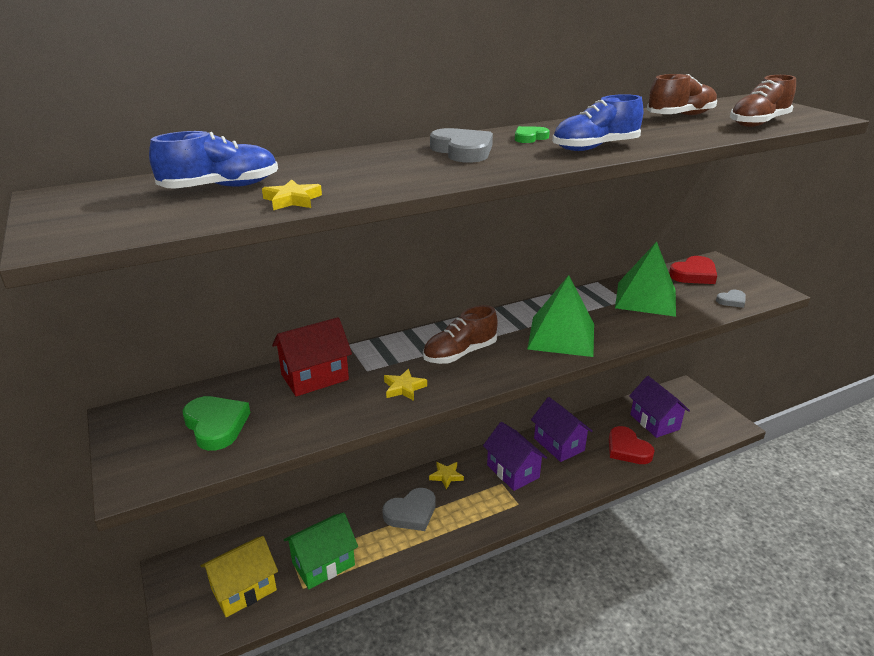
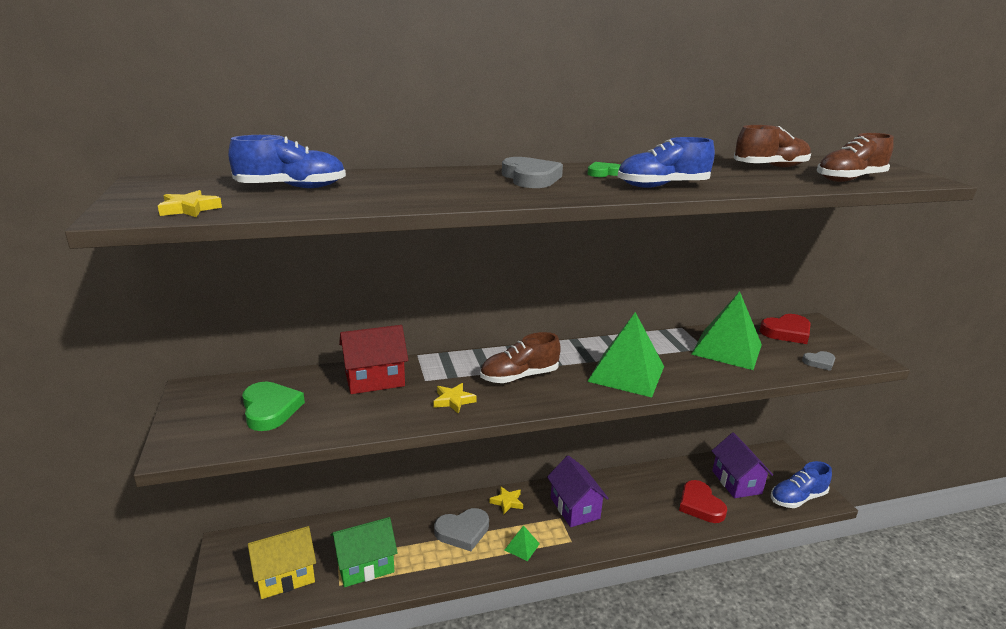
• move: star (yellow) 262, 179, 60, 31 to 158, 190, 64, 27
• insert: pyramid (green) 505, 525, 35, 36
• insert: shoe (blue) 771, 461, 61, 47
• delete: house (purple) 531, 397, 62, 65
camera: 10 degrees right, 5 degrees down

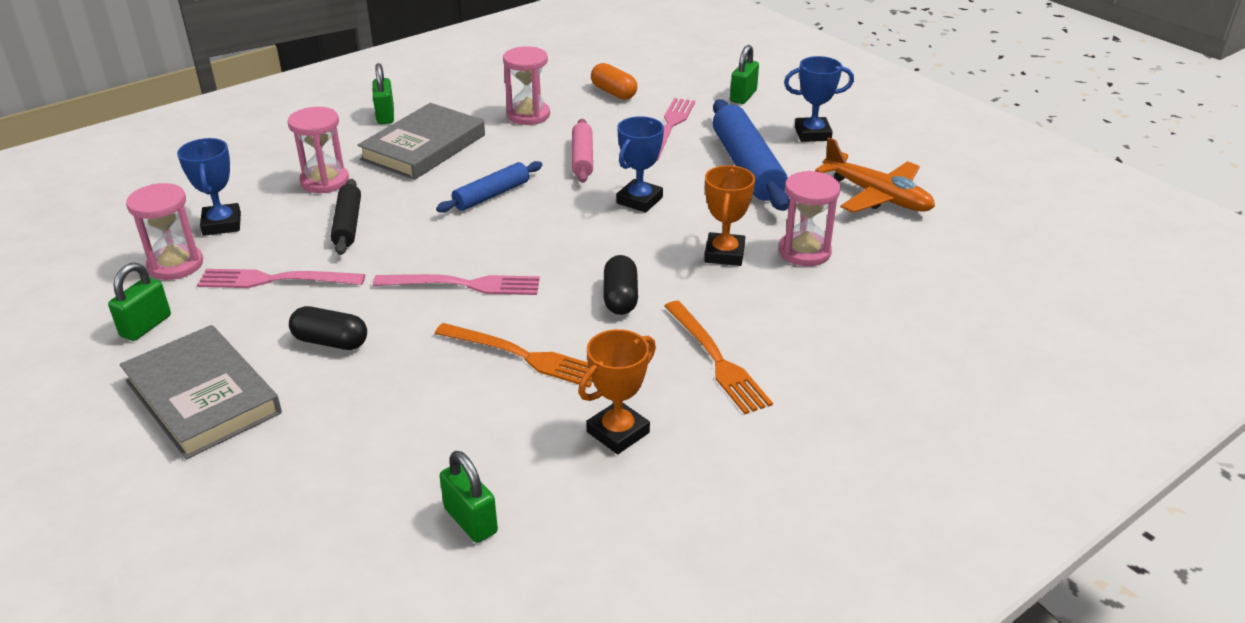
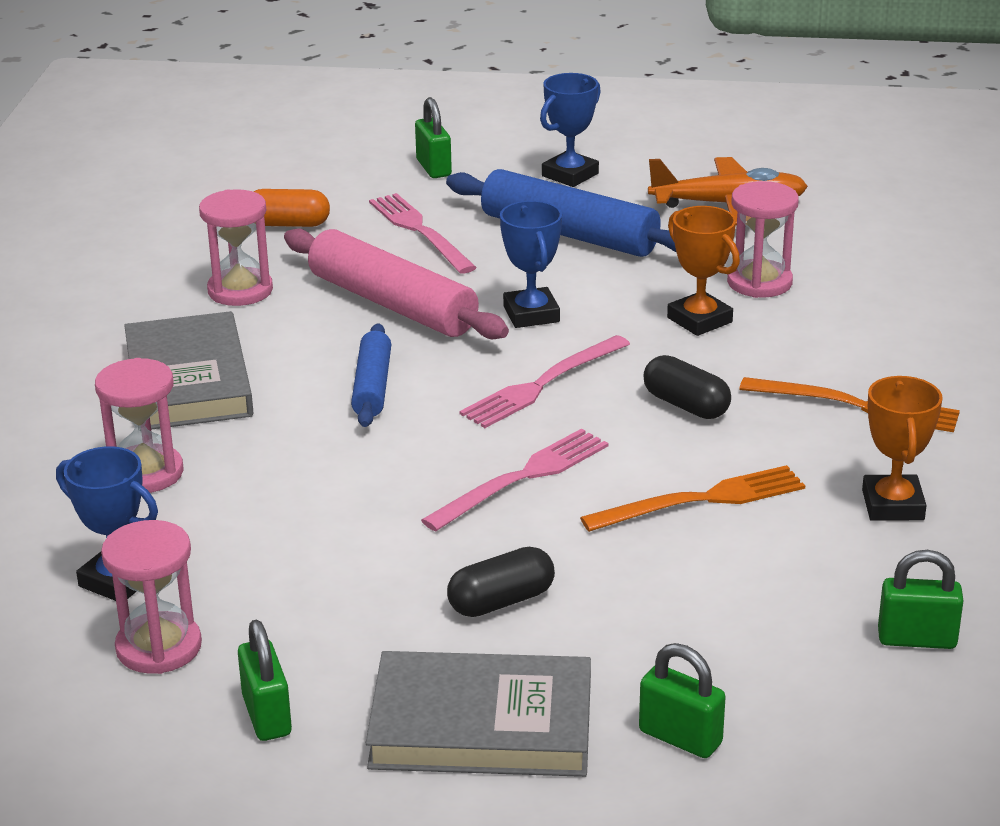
• resize: rolling pin (pink) 572, 119, 21, 64 = 284, 229, 225, 110 x1.74
• move: fork (pink) 197, 269, 168, 19 to 459, 335, 171, 93
• move: padlock (green) 373, 63, 21, 61 to 639, 643, 87, 115
• delete: rolling pin (black) 331, 179, 30, 76
camera: 45 degrees left, 5 degrees down

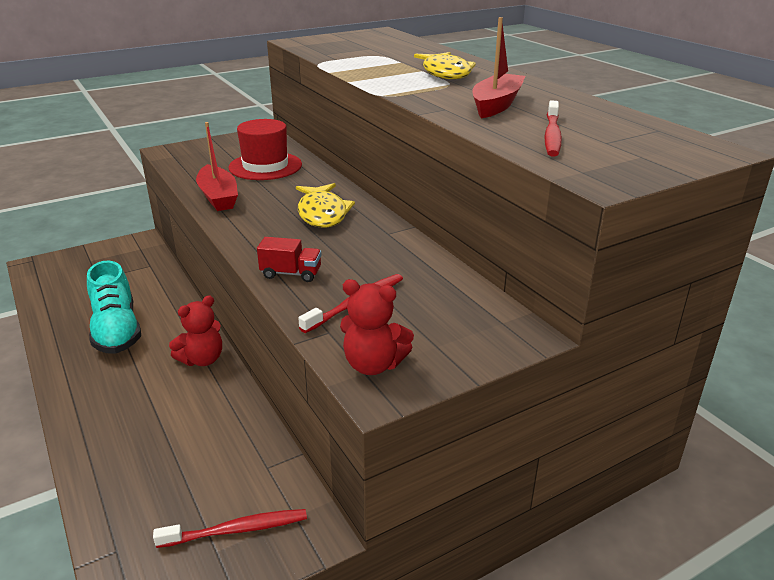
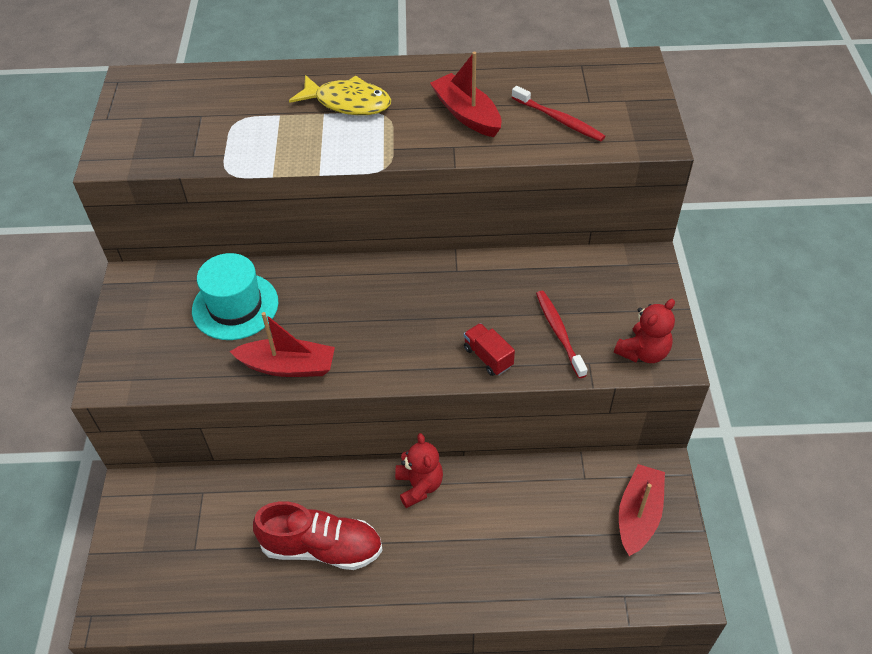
• recolor: hat (red) 228, 119, 74, 61 to hat (turquoise) 192, 253, 86, 87
• recolor: shoe (turquoise) 87, 260, 54, 94 to shoe (red) 253, 501, 130, 69
• rotate: truck (red) 257, 237, 64, 45 = 464, 323, 51, 53 75 degrees counterclockwise
• replace: toothbrush (red) 153, 509, 154, 39 to boat (red) 619, 464, 46, 92
• delete: fish (yellow) 296, 183, 59, 45
camera: 60 degrees left, 20 degrees up

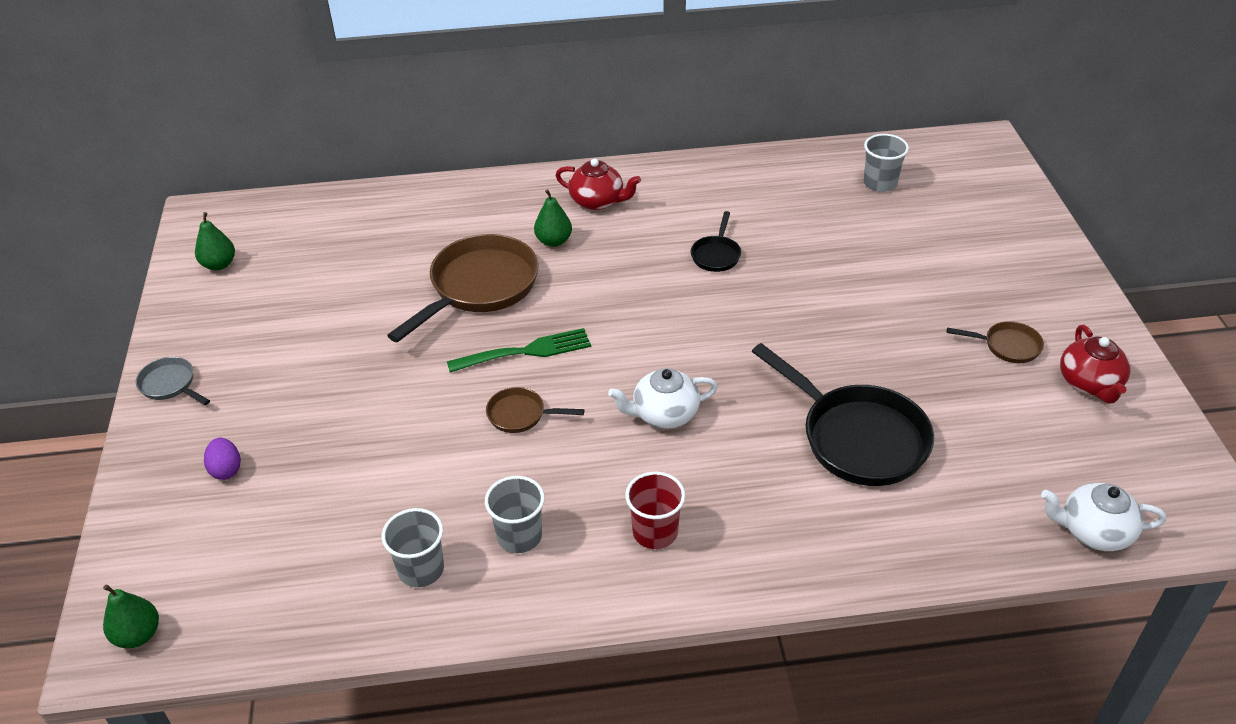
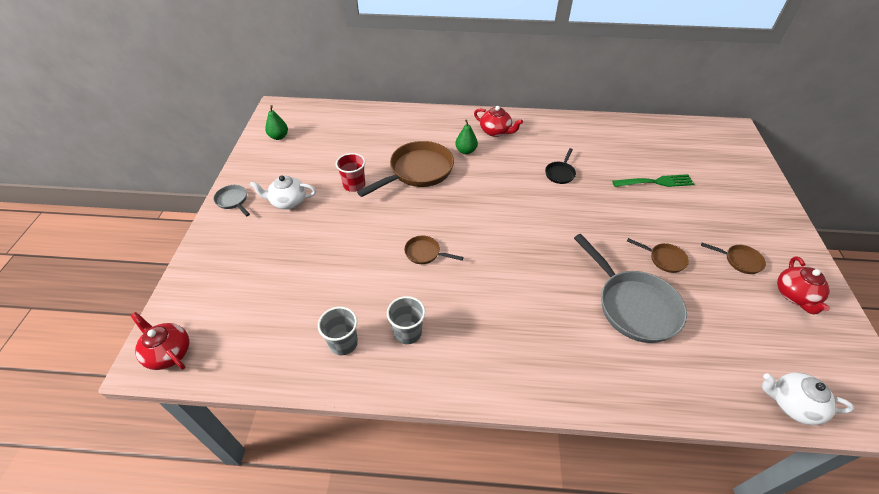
• replace: pear (green) 103, 585, 56, 63 to teapot (red) 131, 312, 58, 58
• move: teapot (white) 608, 368, 110, 61 to 250, 176, 66, 33
• move: cup (red) 625, 472, 61, 77 to 336, 153, 29, 39
• recolor: pan (black) 752, 343, 182, 143 to pan (grey) 574, 234, 113, 109
• move: fork (green) 447, 328, 144, 44 to 612, 174, 82, 13
• insert: pan (brown) 627, 238, 62, 35
• delete: egg (purple) 204, 438, 37, 42
• delete: cup (grey) 864, 134, 45, 58
camera: 10 degrees right, 5 degrees up

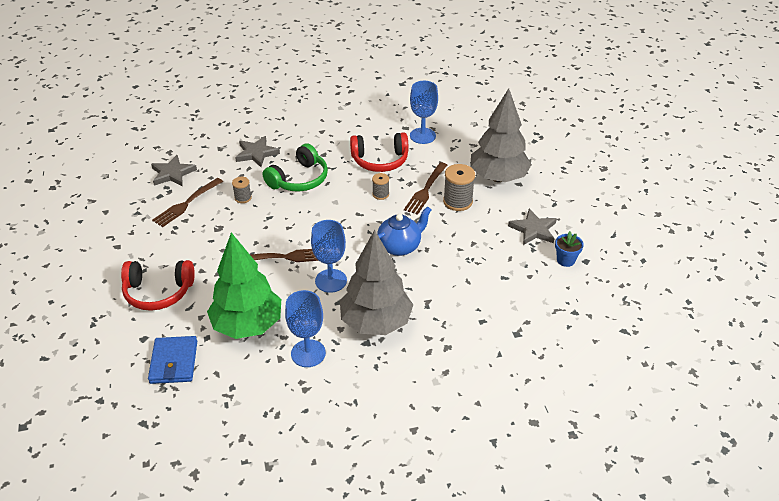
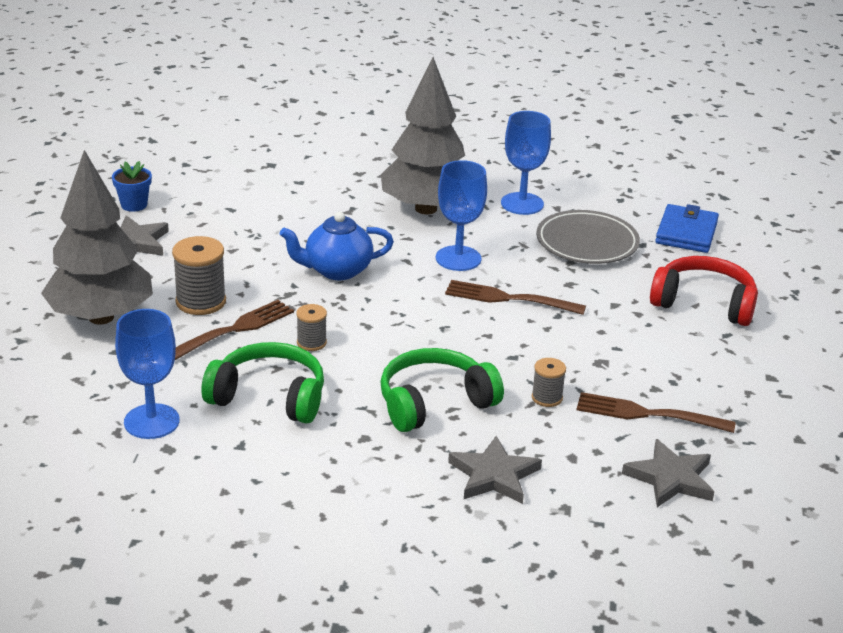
• recolor: headphones (red) 350, 132, 59, 40 to headphones (green) 202, 342, 122, 81
• replace: tree (green) 207, 232, 74, 107 to plate (grey) 536, 210, 104, 54
• rotate: fork (brown) 152, 178, 71, 49 = 577, 392, 158, 41 135 degrees counterclockwise
camera: 160 degrees left, 10 degrees down

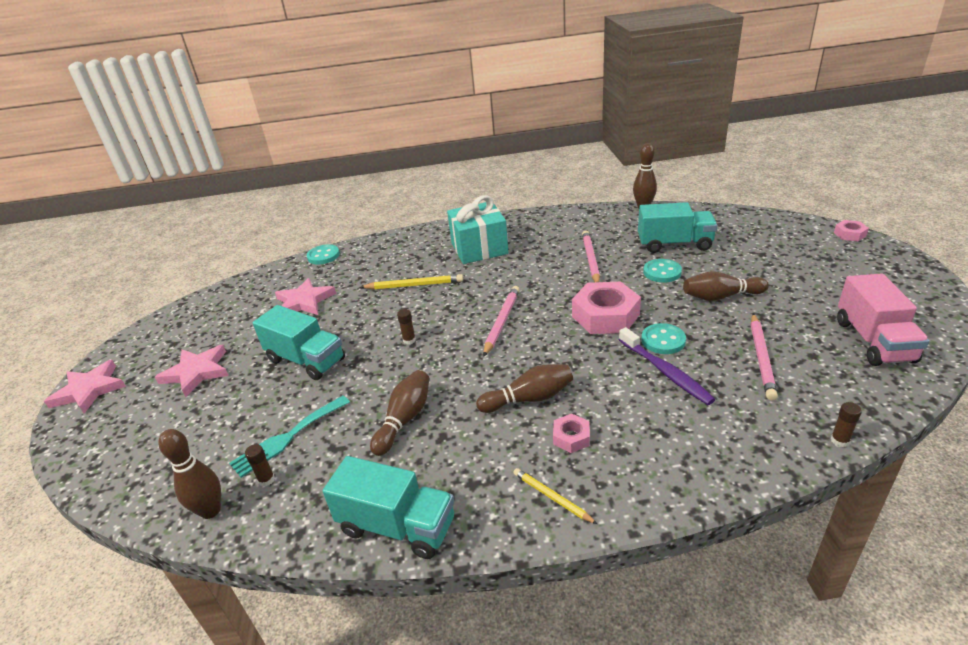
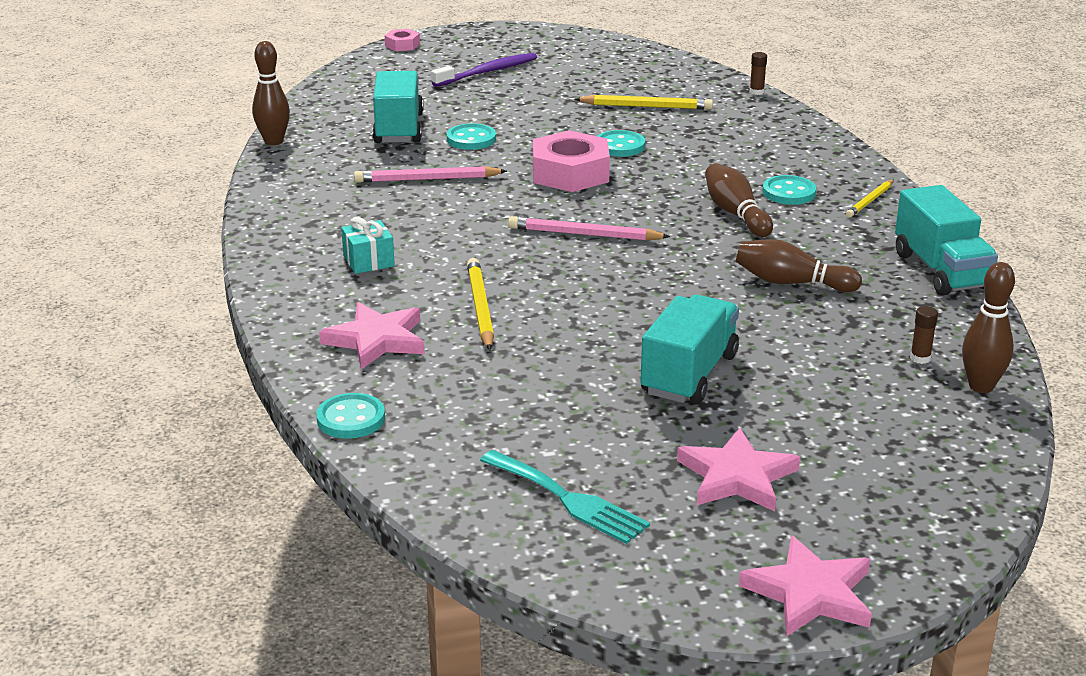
• move: star (pink) 275, 278, 61, 37 to 319, 302, 106, 67
• resize: gift (turquoise) 447, 195, 62, 69 = 341, 217, 54, 57 x0.51
• move: toothbrush (purple) 619, 327, 96, 78 to 431, 53, 106, 34
• move: fork (turquoise) 229, 396, 121, 82 to 480, 450, 170, 94
• recolor: pencil (pink) 751, 314, 27, 87 to pencil (yellow) 575, 95, 138, 15
• replace: nut (pink) 553, 414, 37, 39 to button (turquoise) 763, 175, 53, 30
• rotate: truck (turquoise) 323, 456, 131, 103 = 895, 185, 103, 111 150 degrees clockwise
• delete: glue stick (brown) 397, 309, 19, 35
• delete: bowling pin (brown) 683, 271, 86, 30
• delete: truck (pink) 837, 274, 92, 92
camera: 100 degrees left, 5 degrees down

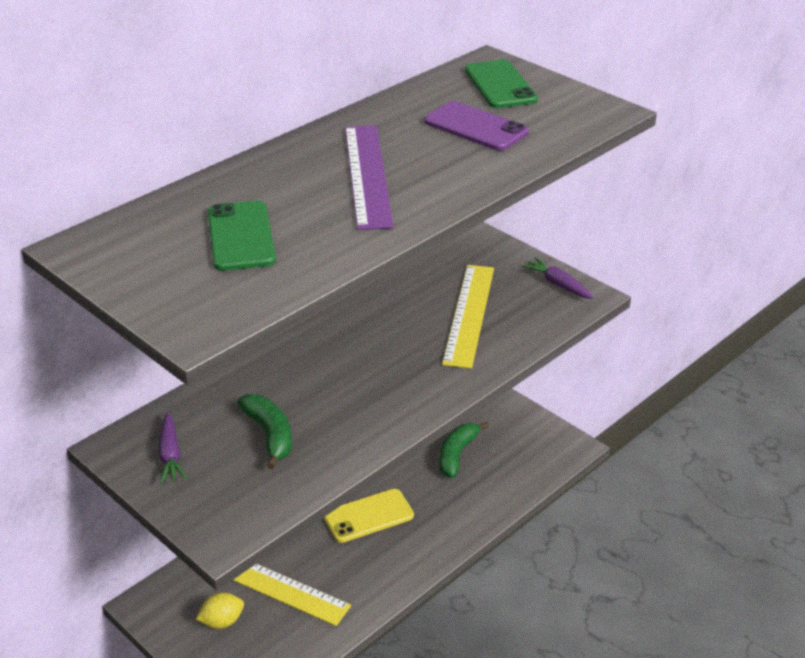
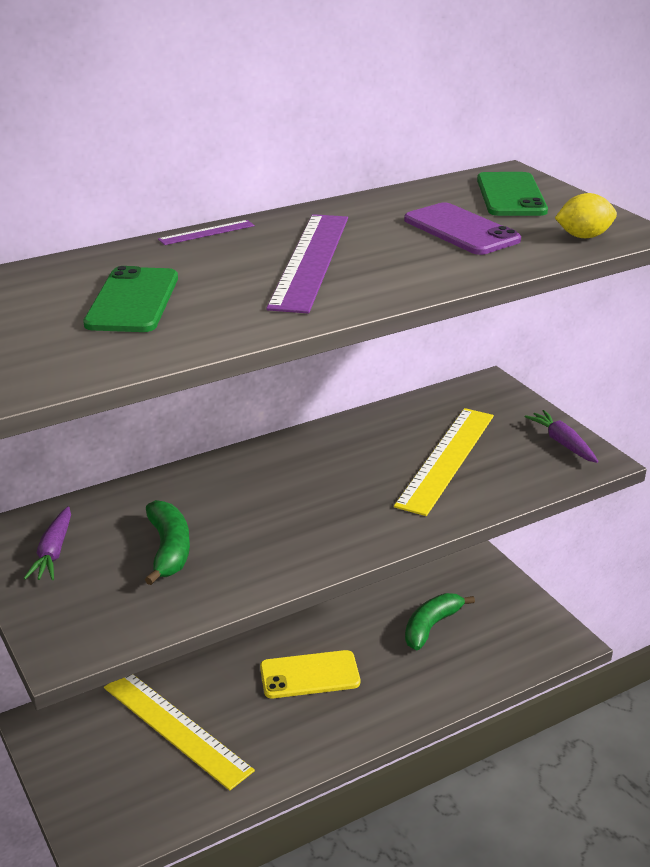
• insert: ruler (purple) 158, 220, 97, 25
• move: lemon (yellow) 196, 593, 48, 36 to 555, 193, 62, 45
camera: 15 degrees right, 5 degrees down

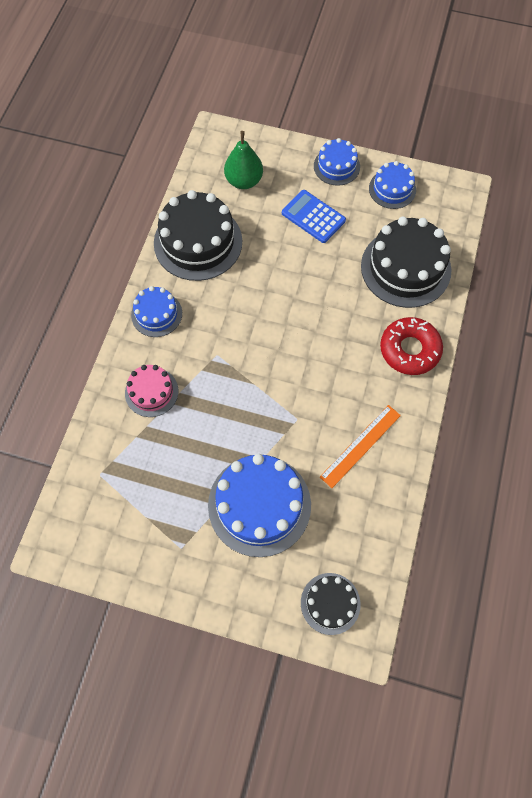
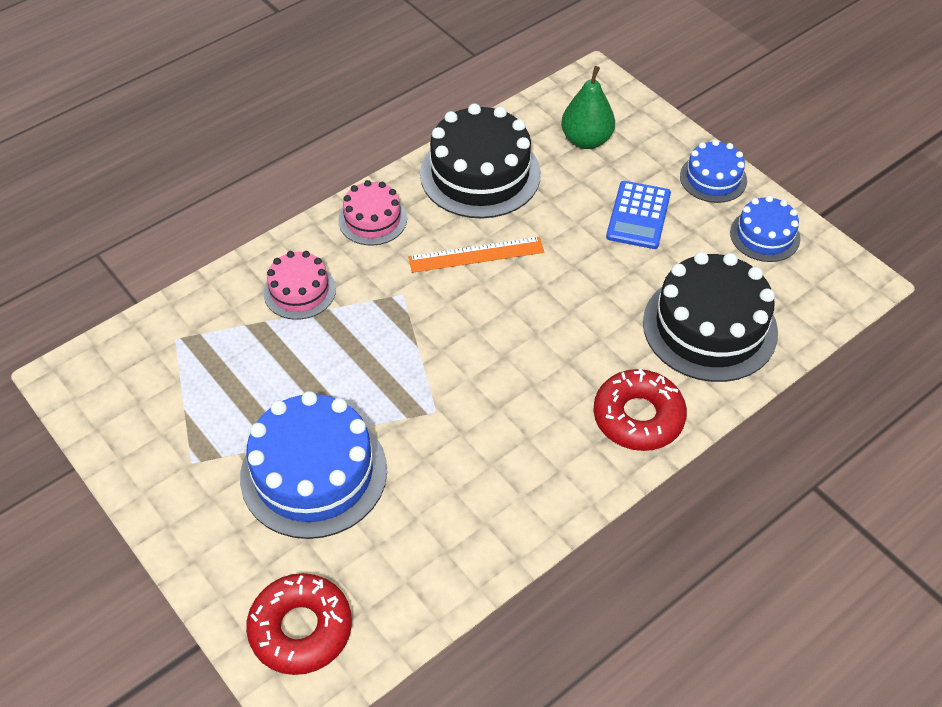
• replace: cake (black) 301, 573, 59, 62 to donut (red) 246, 573, 106, 102
• recolor: cake (blue) 131, 286, 51, 51 to cake (pink) 338, 180, 69, 65
• move: ruler (orange) 320, 405, 81, 83 to 408, 237, 136, 36
• rotate: calculator (blue) 282, 190, 64, 53 = 606, 181, 65, 68 150 degrees counterclockwise
camera: 35 degrees right, 15 degrees down

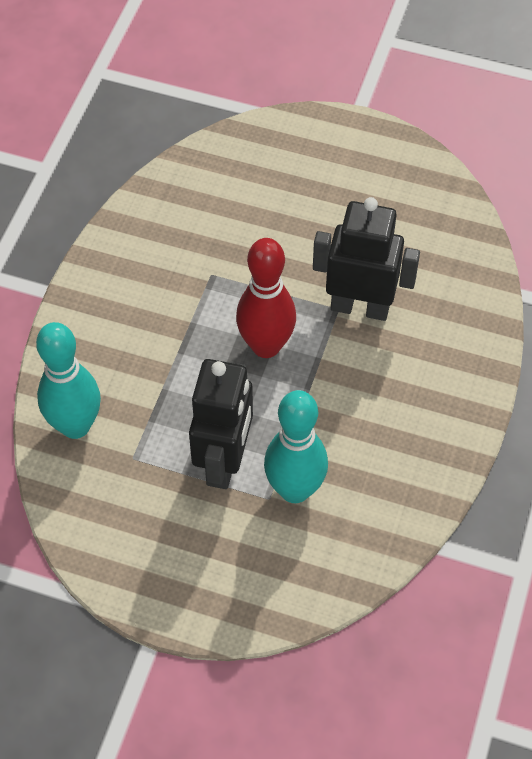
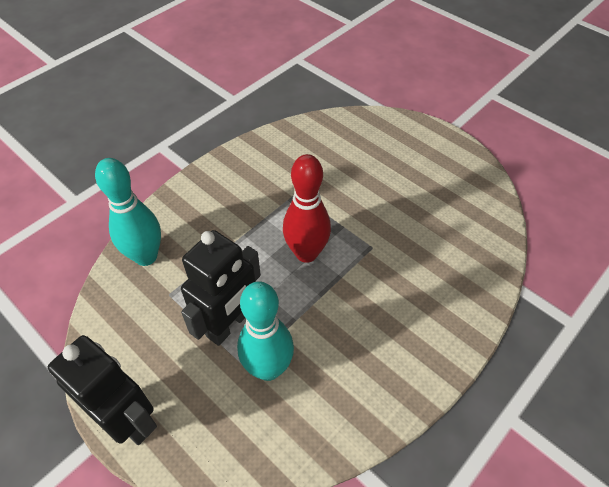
• move: robot (black) 313, 197, 107, 124 to 48, 335, 109, 110
camera: 25 degrees right, 5 degrees down

